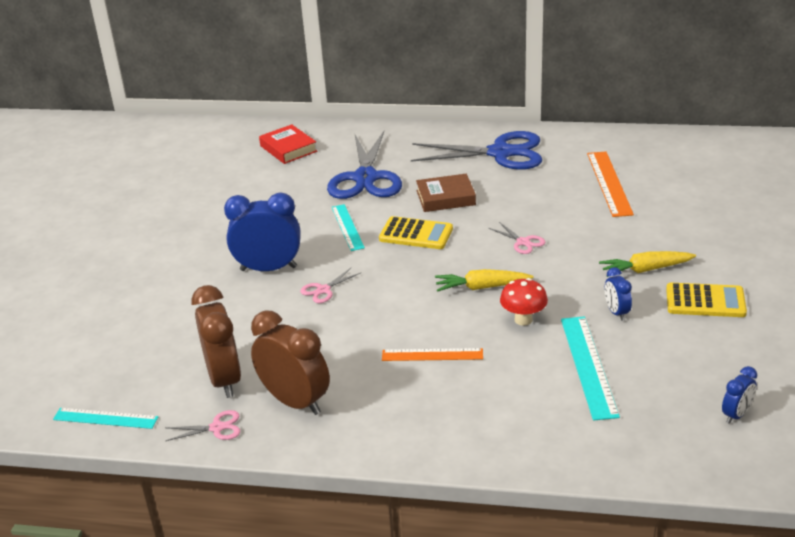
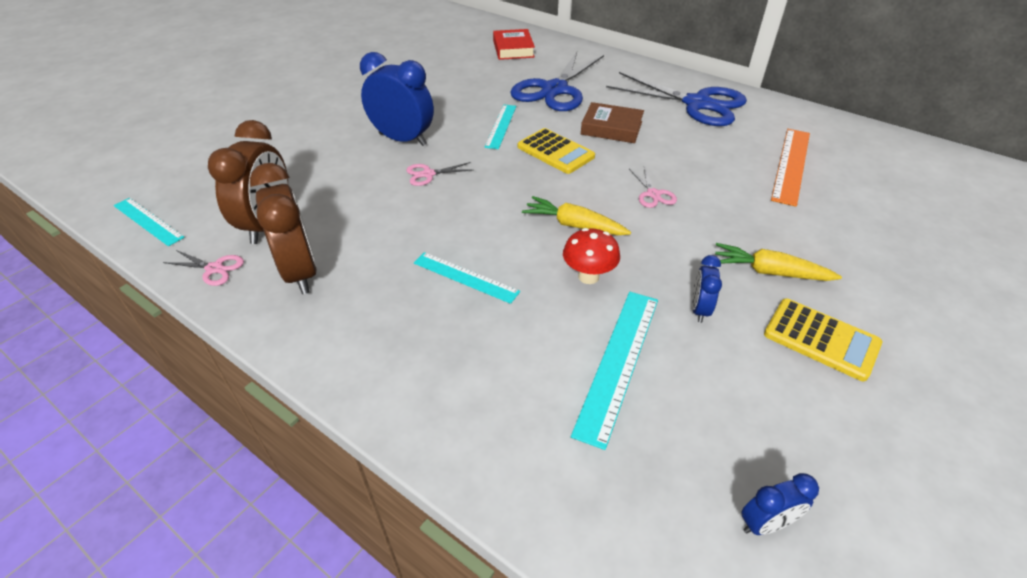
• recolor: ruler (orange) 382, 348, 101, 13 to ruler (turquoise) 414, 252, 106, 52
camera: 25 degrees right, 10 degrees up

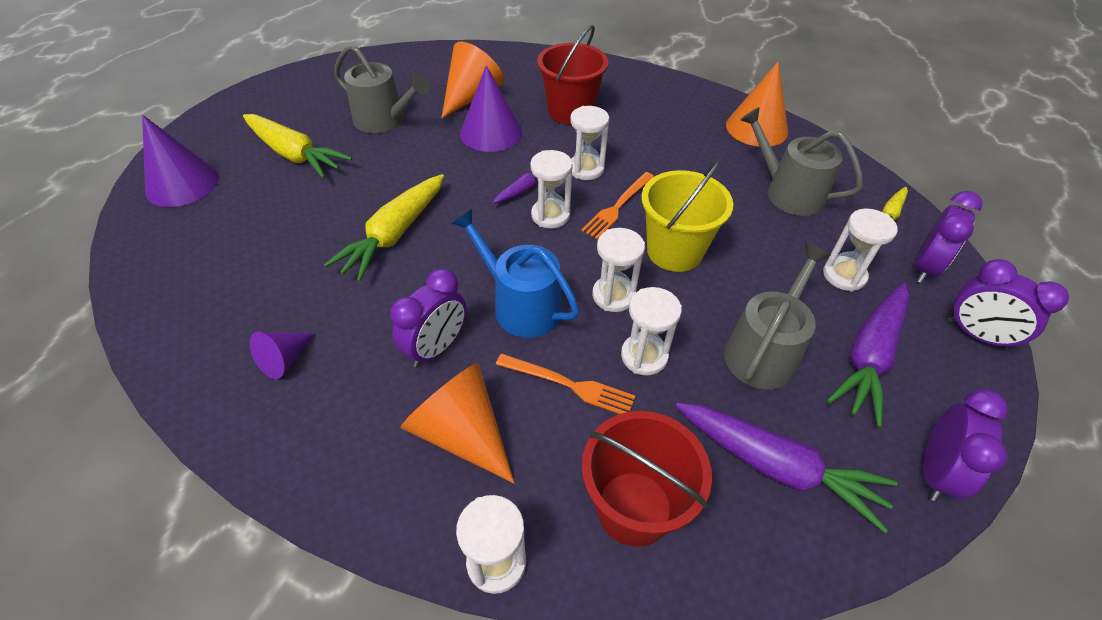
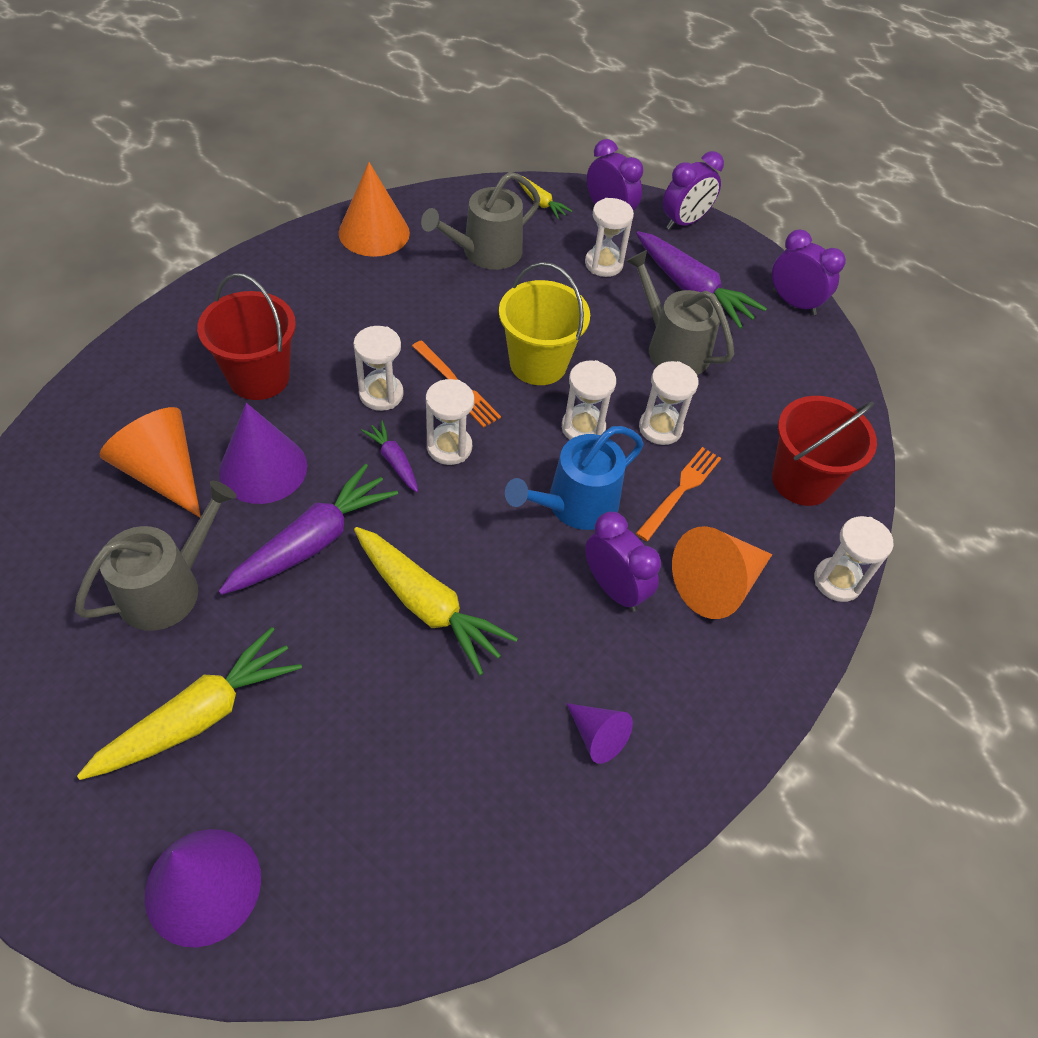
• move: carrot (purple) 676, 403, 222, 130 to 219, 463, 179, 132
camera: 80 degrees left, 5 degrees up

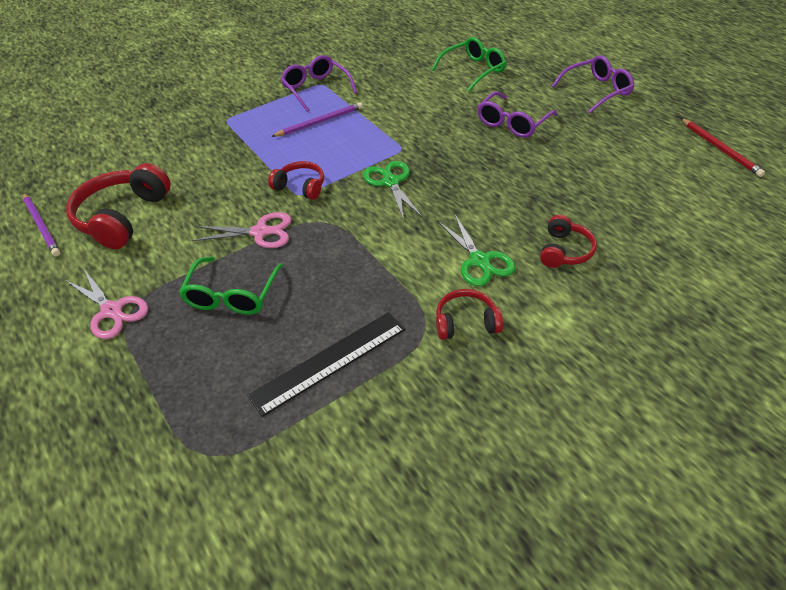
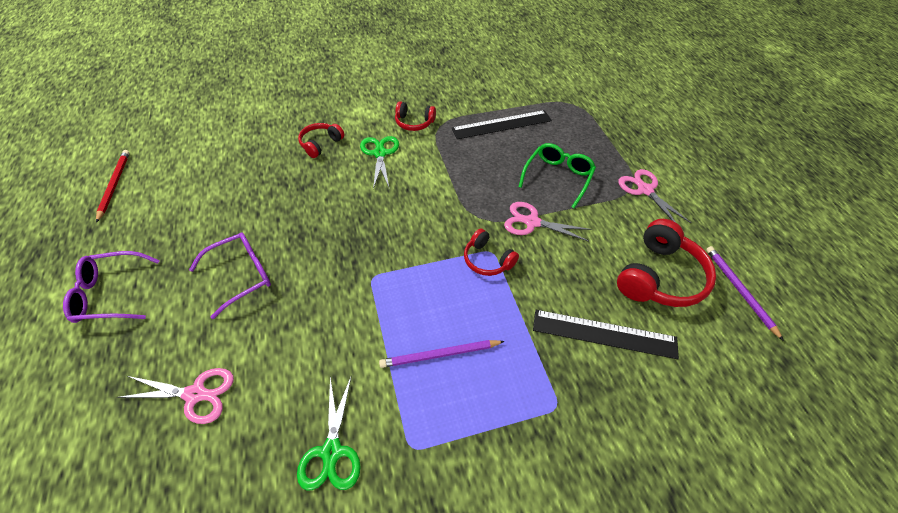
• replace: glasses (green) 431, 37, 75, 55 to scissors (pink) 117, 368, 117, 56
• move: scissors (green) 363, 161, 59, 59 to 297, 375, 64, 115
• insert: ruler (black) 533, 310, 146, 49
• delete: glasses (purple) 281, 55, 76, 57
camera: 165 degrees left, 5 degrees up

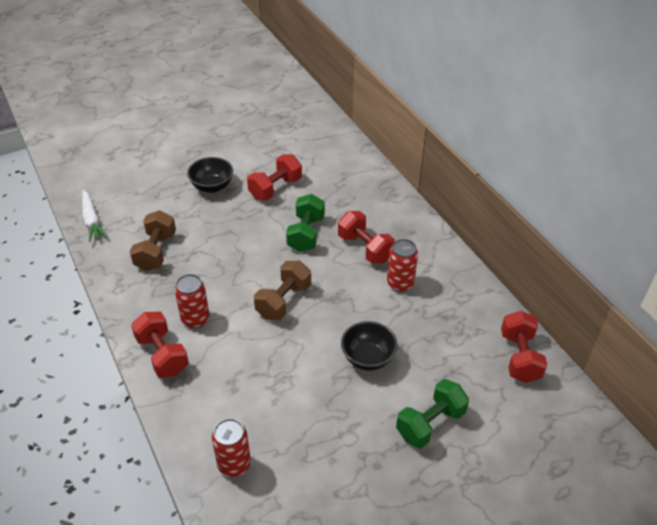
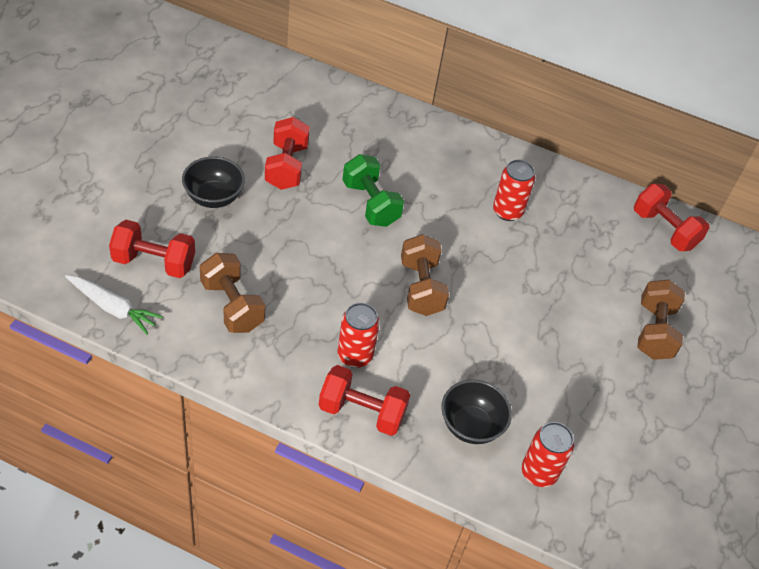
• move: dumbbell (red) 338, 211, 57, 53 to 109, 220, 86, 58
• move: bowl (black) 341, 321, 57, 50 to 441, 380, 71, 64
• recolor: dumbbell (green) 396, 379, 73, 69 to dumbbell (brown) 637, 280, 48, 80
camera: 45 degrees left, 5 degrees up

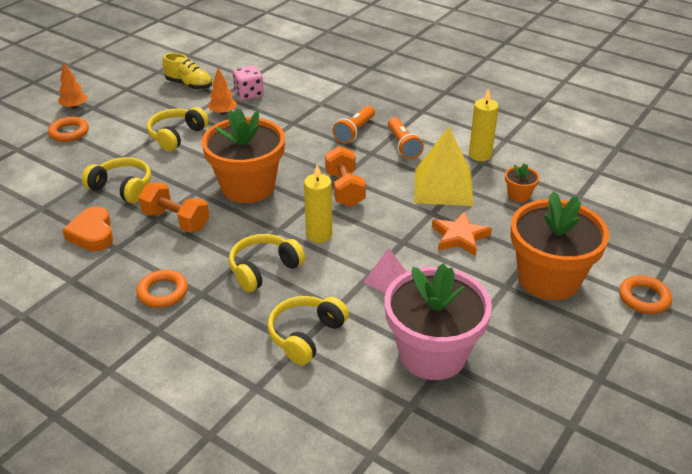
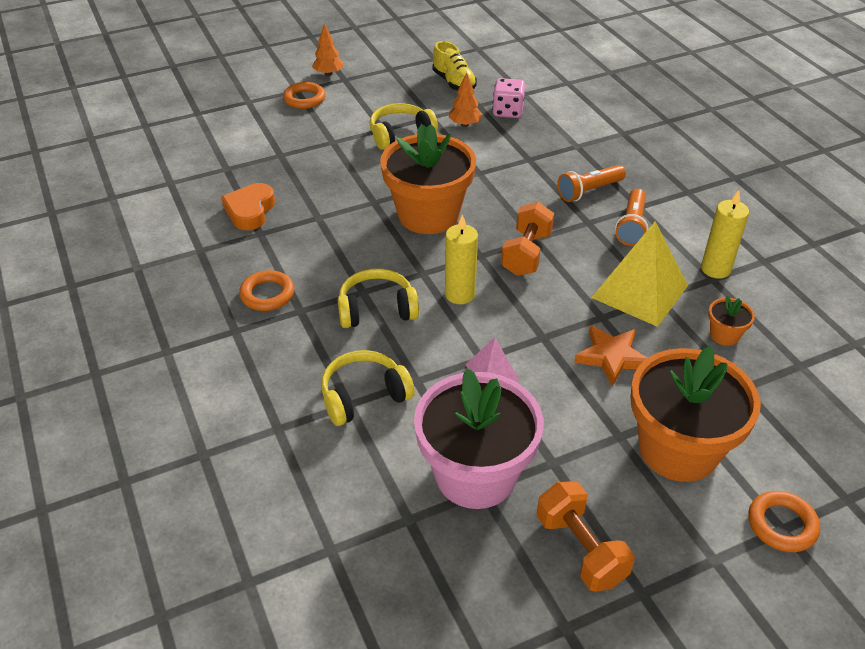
• move: dumbbell (orange) 138, 182, 71, 50 to 537, 481, 98, 111
• delete: headphones (yellow) 82, 157, 69, 46
camera: 30 degrees right, 5 degrees up

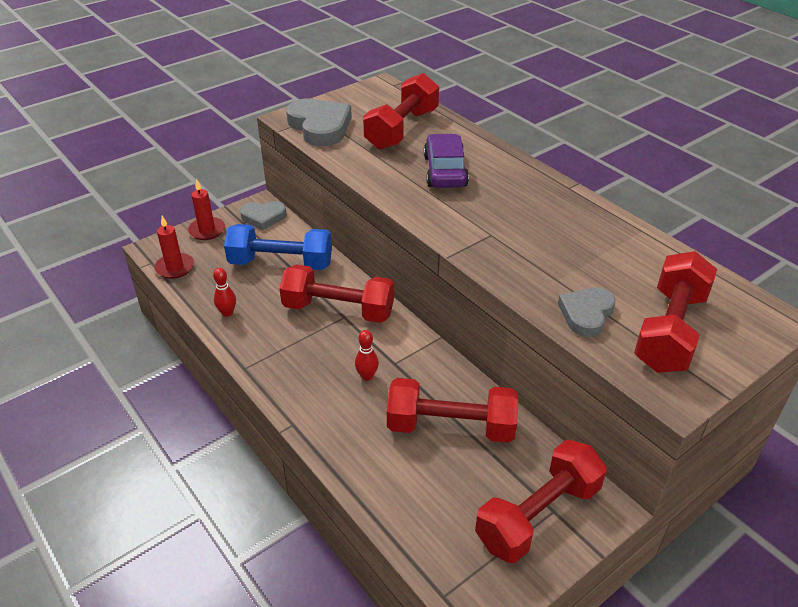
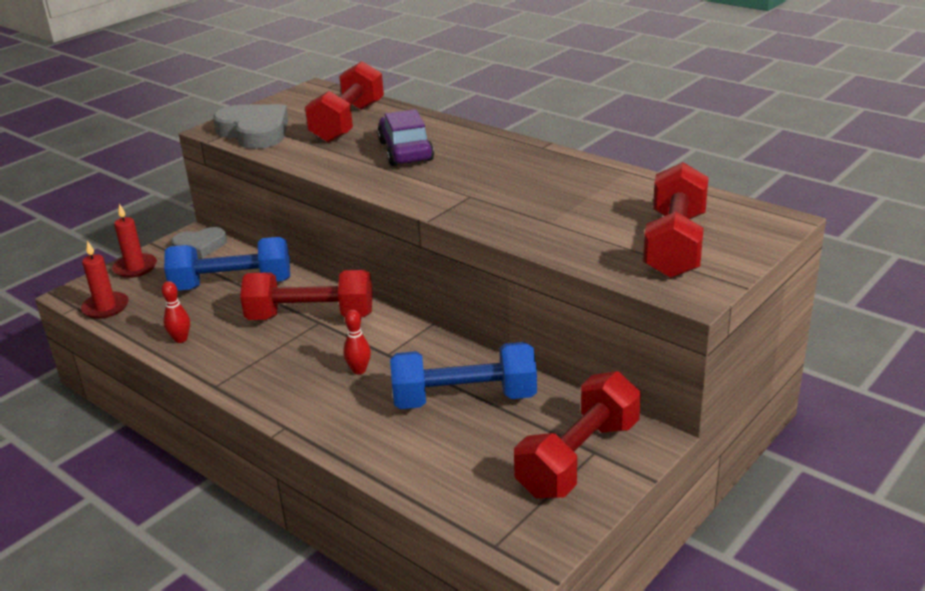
• recolor: dumbbell (red) 387, 378, 131, 65 to dumbbell (blue) 390, 342, 147, 67
• delete: heart (grey) 558, 287, 58, 50
camera: 10 degrees left, 10 degrees down

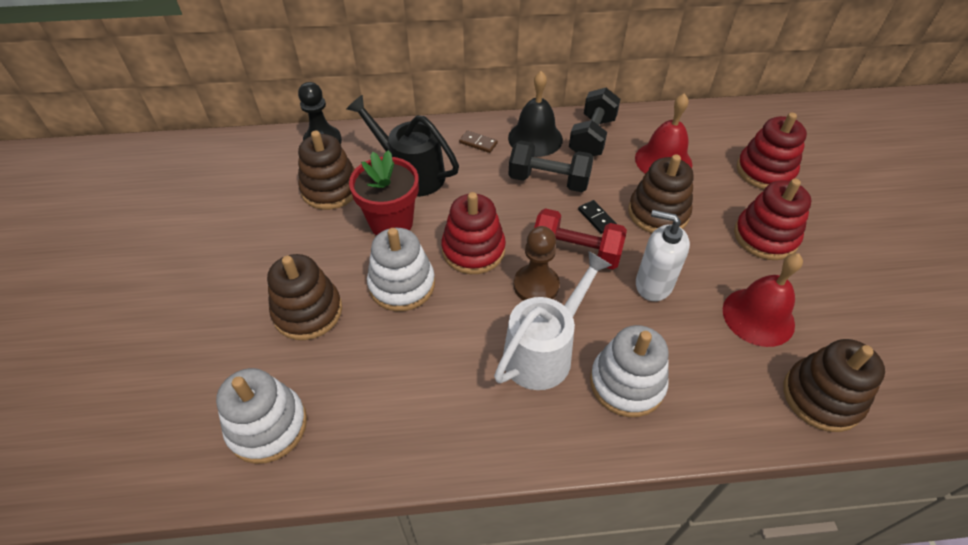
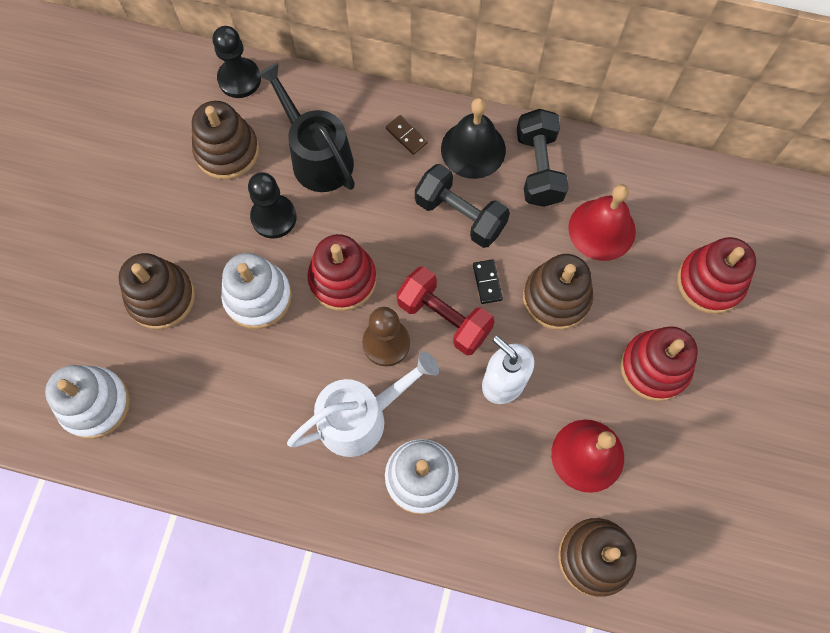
• replace: flower pot (red) 349, 150, 70, 86 to pawn (black) 248, 172, 49, 66
• rotate: dumbbell (black) 569, 88, 52, 68 = 517, 109, 52, 98 45 degrees counterclockwise
camera: 20 degrees right, 20 degrees up

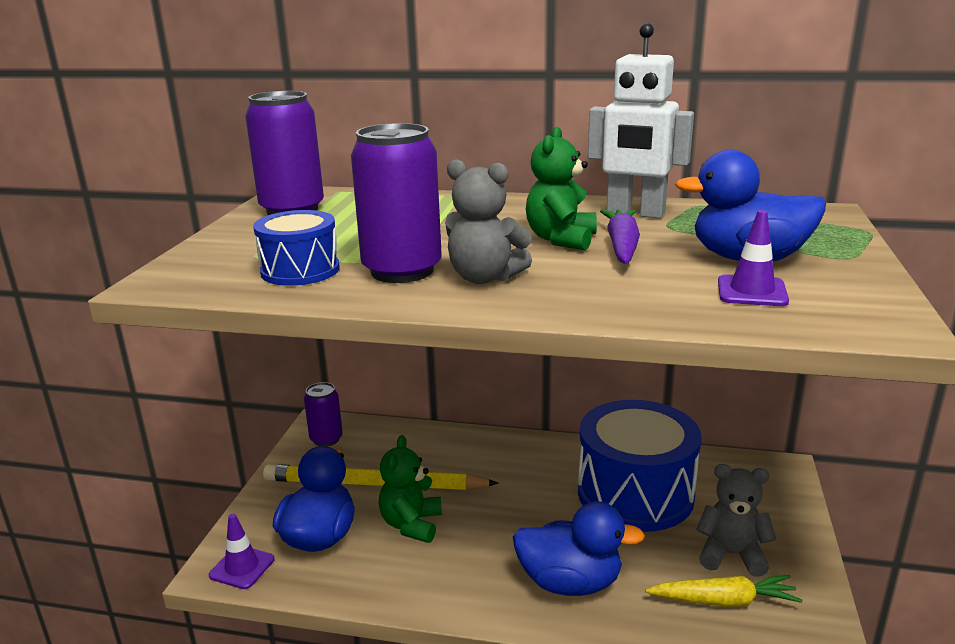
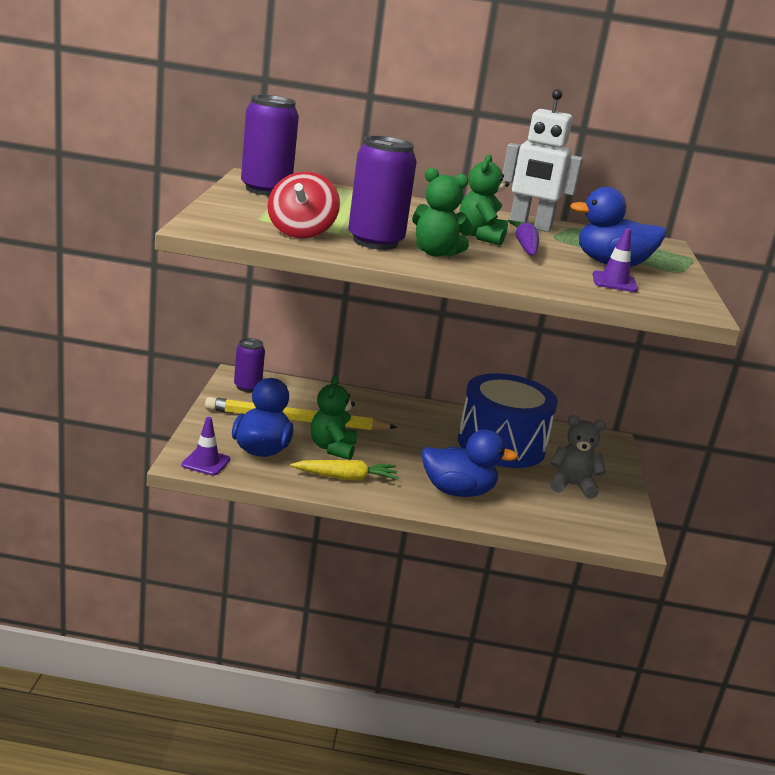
• replace: drum (blue) 253, 210, 87, 76 to spinning top (red) 267, 171, 73, 68
• move: carrot (yellow) 645, 575, 157, 32 to 290, 460, 109, 21
• recolor: teddy bear (grey) 445, 159, 87, 125 to teddy bear (green) 412, 168, 62, 89
camera: 10 degrees left, 0 degrees up

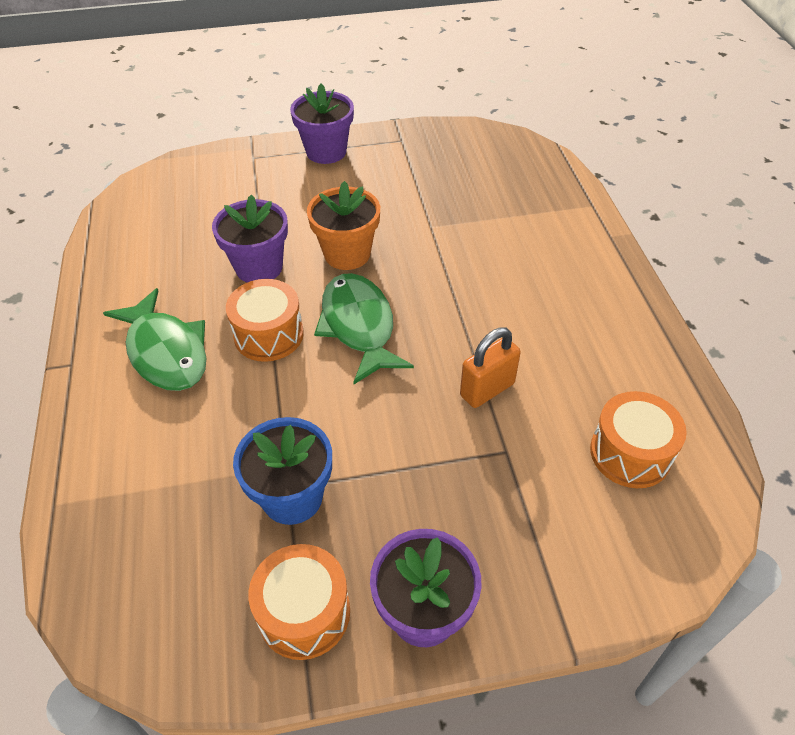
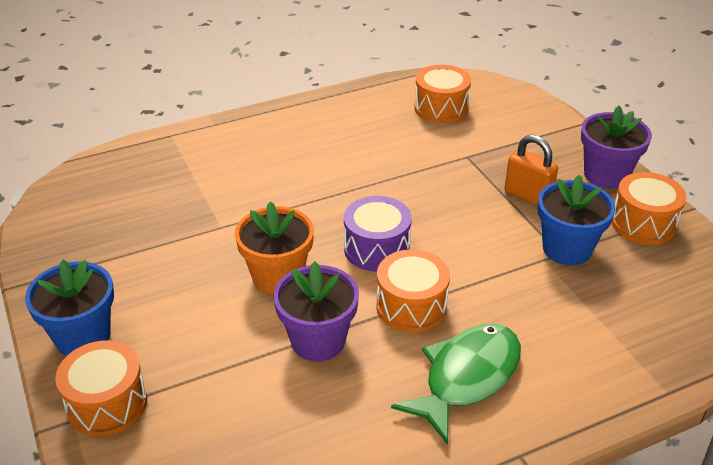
• recolor: flower pot (purple) 290, 84, 64, 80 to flower pot (blue) 25, 260, 89, 96
• insert: drum (orange) 55, 340, 92, 97
• replace: fish (green) 314, 273, 100, 111 to drum (purple) 344, 196, 68, 76
• move: padlock (orange) 460, 328, 61, 80 to 505, 135, 53, 71
camera: 105 degrees left, 10 degrees down

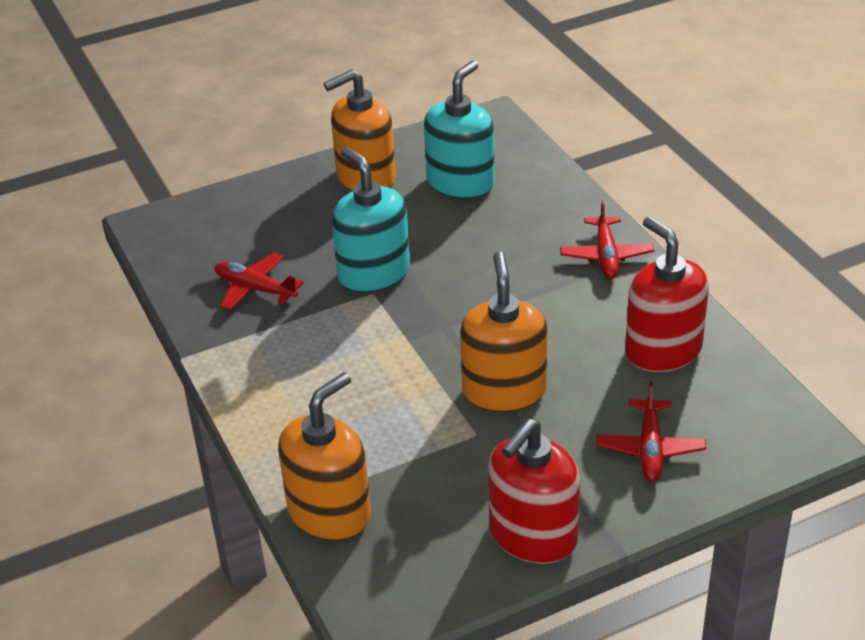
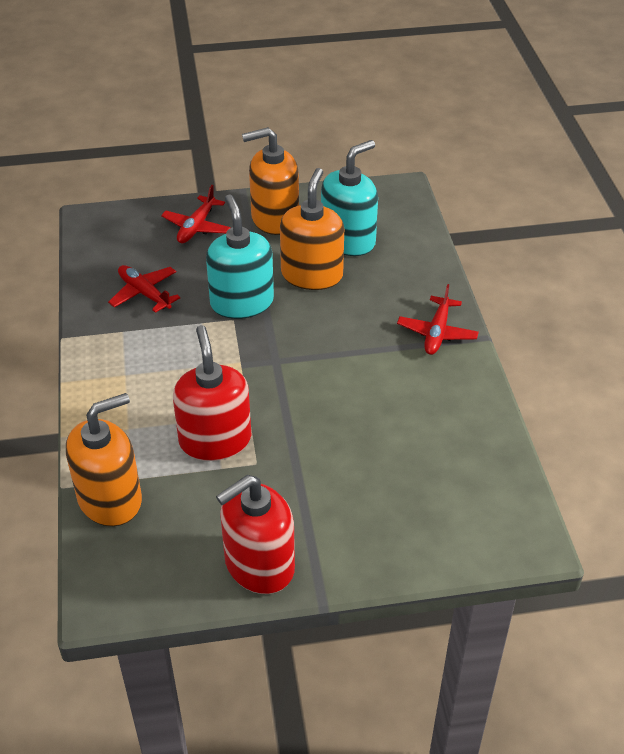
• move: plane (red) 596, 381, 110, 100 to 161, 185, 70, 58
• move: soap dispenser (red) 625, 216, 84, 156 to 173, 325, 78, 136
• move: soap dispenser (orange) 460, 251, 88, 161 to 280, 168, 64, 122
camera: 15 degrees right, 5 degrees up

